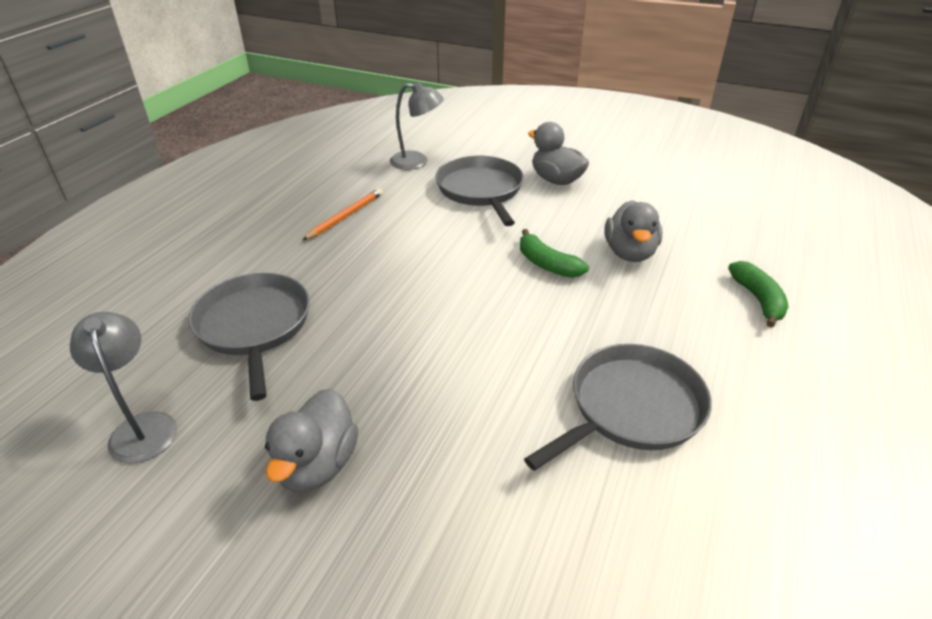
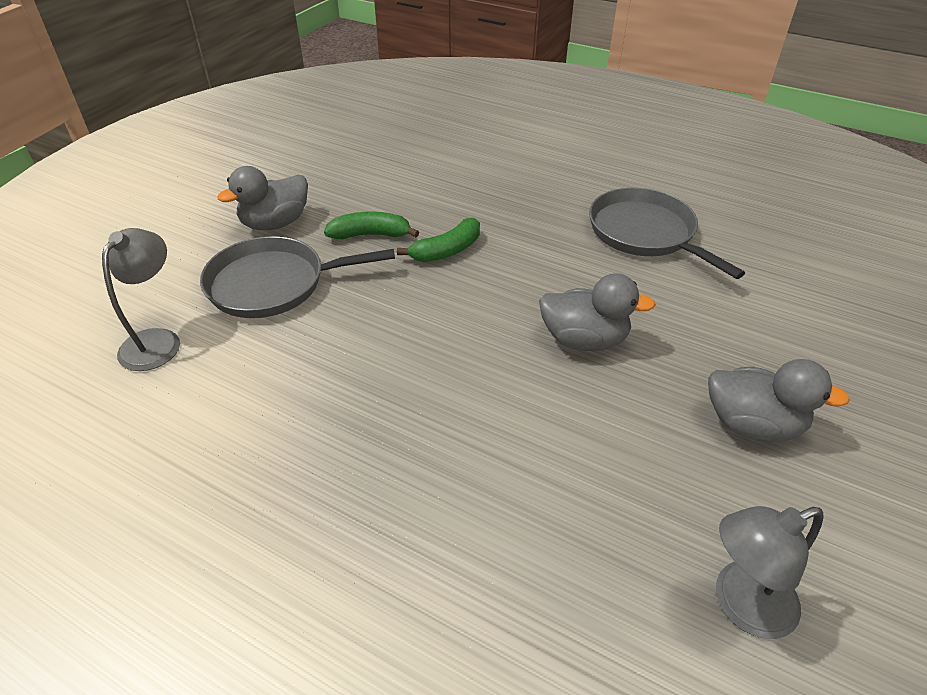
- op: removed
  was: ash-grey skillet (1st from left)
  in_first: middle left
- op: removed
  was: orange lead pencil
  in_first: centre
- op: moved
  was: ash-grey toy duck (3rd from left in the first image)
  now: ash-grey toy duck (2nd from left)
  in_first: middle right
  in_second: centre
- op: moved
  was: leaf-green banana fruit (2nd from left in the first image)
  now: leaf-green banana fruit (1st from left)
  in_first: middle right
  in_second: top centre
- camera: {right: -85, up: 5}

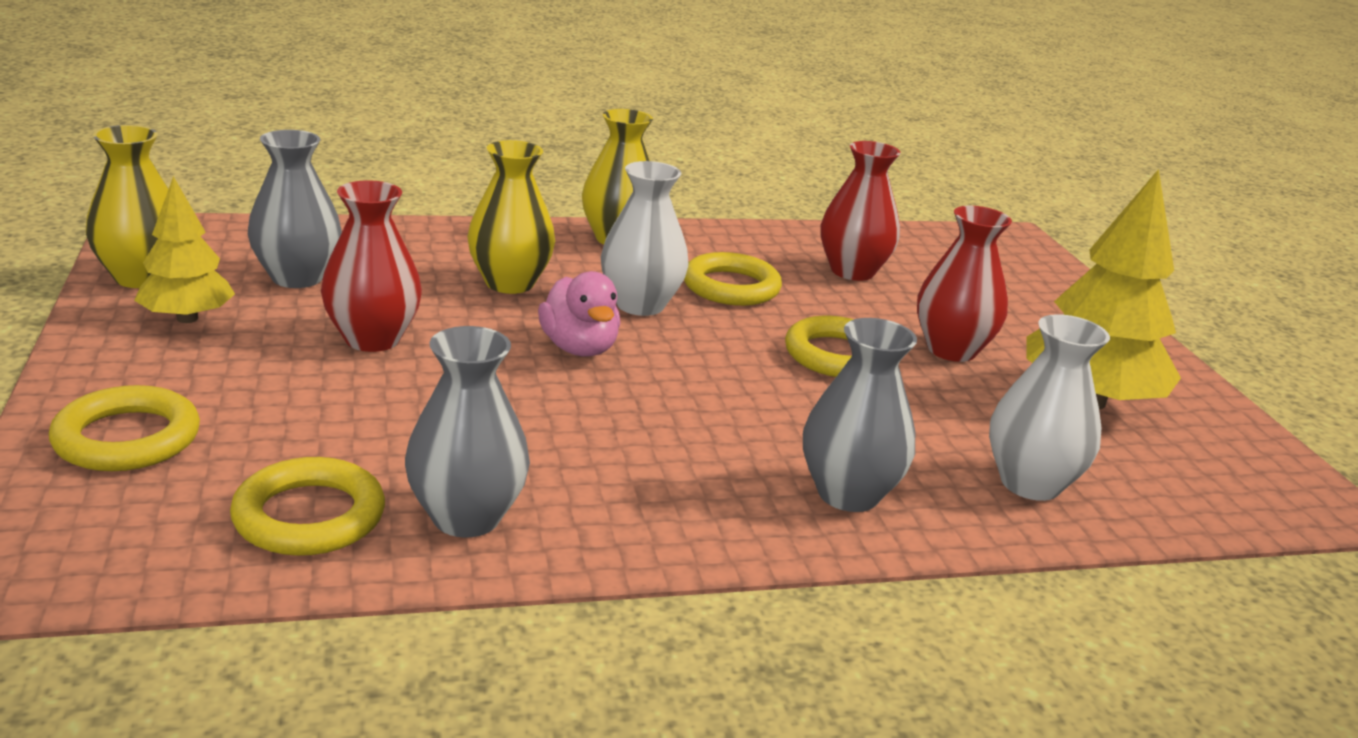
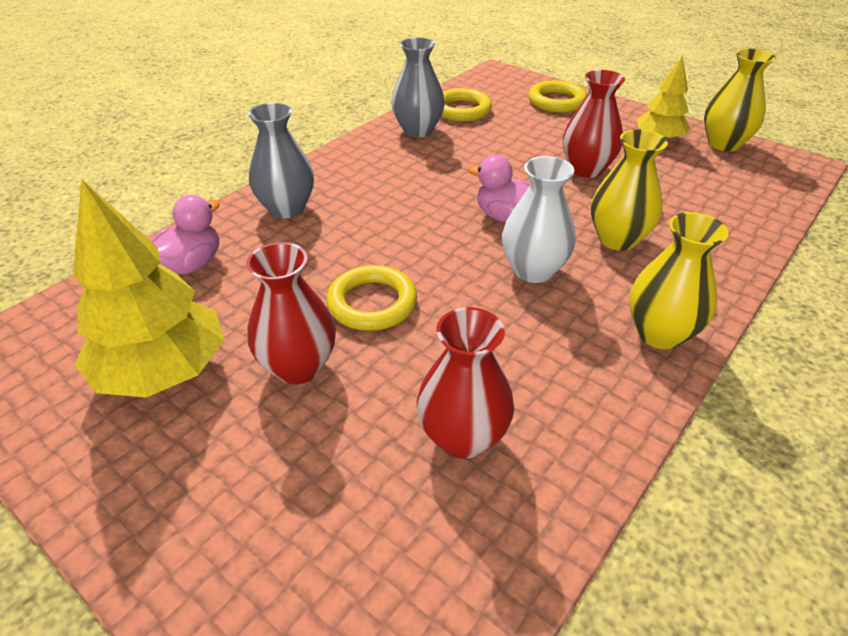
- op: removed
  was: ash-grey tall vase (1st from left)
  in_first: top left
- op: removed
  was: yellow hoop (3rd from left)
  in_first: centre
- op: replaced
  was: pure white tall vase (2nd from left)
  now: rose-pink toy duck (1st from left)
  in_first: middle right
  in_second: middle left
- camera: {right: 145, up: 15}

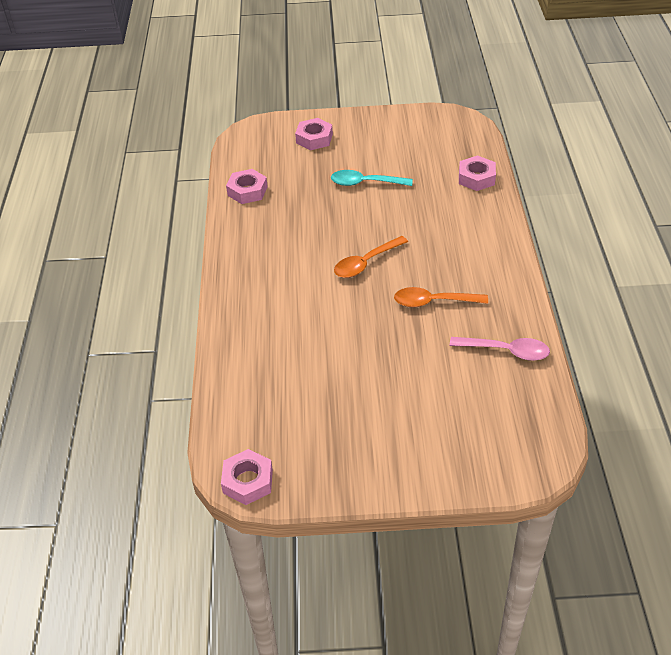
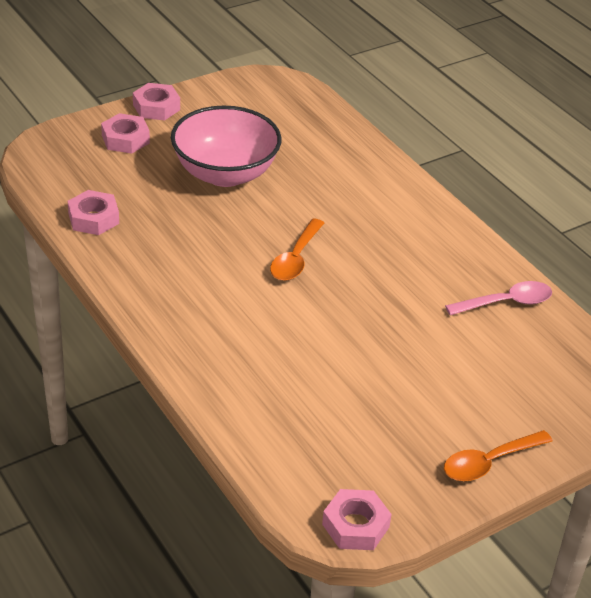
- op: moved
  was: orange spoon (2nd from left)
  in_first: centre
  in_second: bottom right
- op: moved
  was: rose-pink hex nut (4th from left in the first image)
  now: rose-pink hex nut (3rd from left)
  in_first: top right
  in_second: top left
- op: replaced
  was: turquoise spoon
  now: rose-pink bowl
  in_first: top centre
  in_second: top centre
- camera: {right: -35, up: -5}

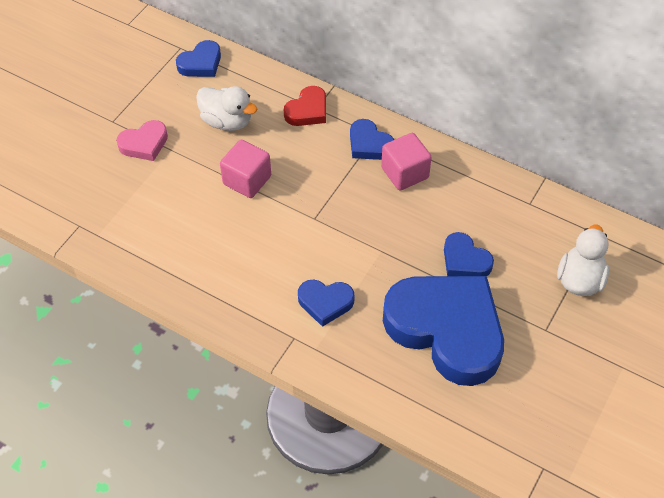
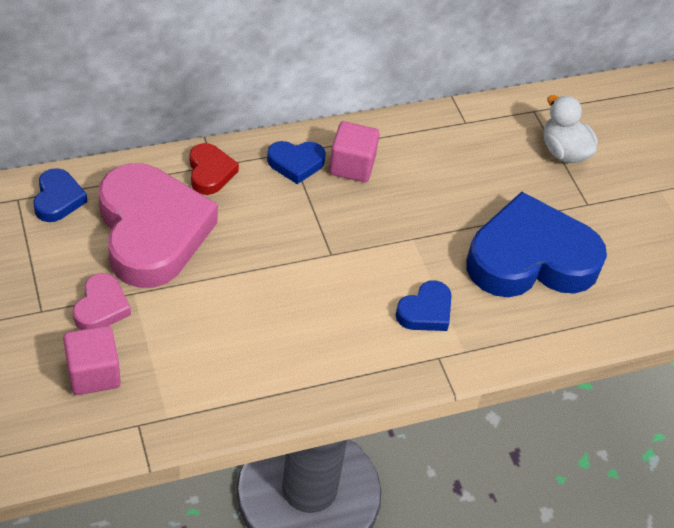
- op: removed
  was: blue heart (5th from left)
  in_first: middle right
- op: moved
  was: rose-pink block (1st from left)
  in_first: centre
  in_second: bottom left
- op: replaced
  was: pure white toy duck (1st from left)
  now: rose-pink heart (2nd from left)
  in_first: top centre
  in_second: middle left
- camera: {right: -55, up: -5}

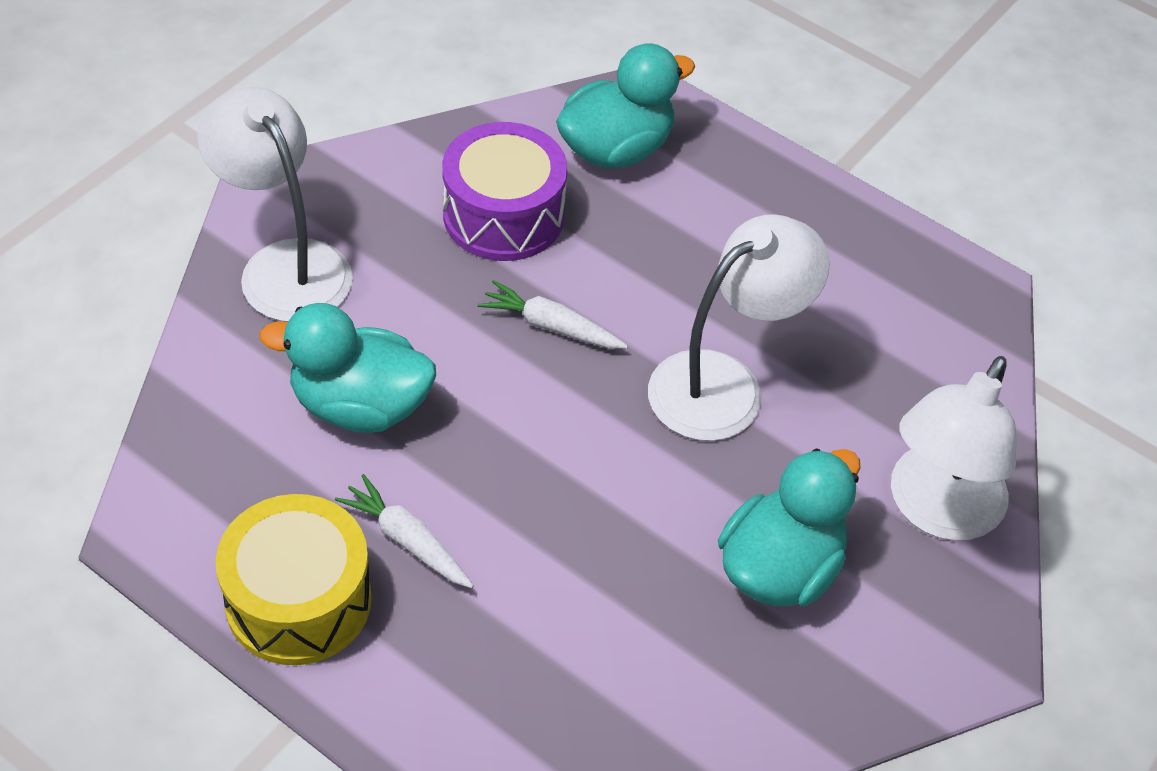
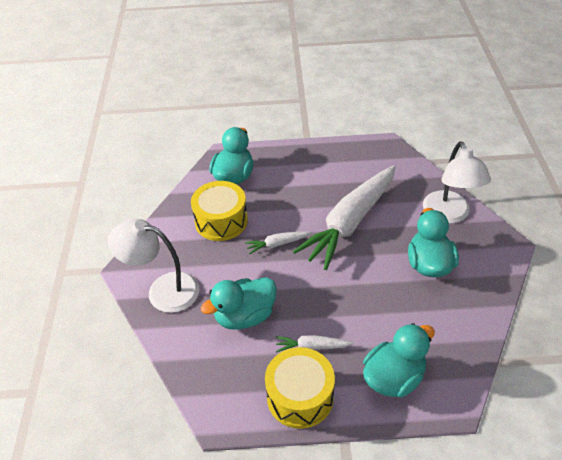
- op: added
  now: turquoise toy duck (3rd from left)
  in_second: bottom right
- op: replaced
  was: pure white reading lamp (2nd from left)
  now: pure white root vegetable (3rd from left)
  in_first: centre
  in_second: centre
- op: recoloured
  was: royal purple snare drum
  now: yellow snare drum (1st from left)
  in_first: top centre
  in_second: centre
- camera: {right: -35, up: -5}

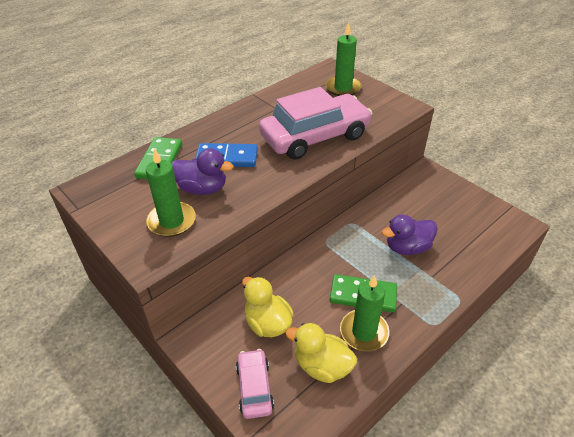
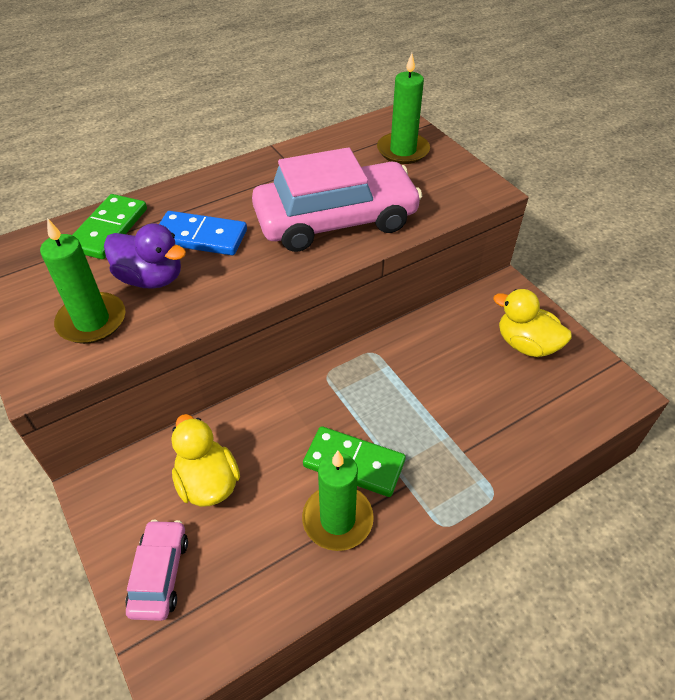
- op: removed
  was: royal purple toy duck (2nd from left)
  in_first: middle right
- op: moved
  was: yellow toy duck (2nd from left)
  in_first: bottom centre
  in_second: middle right
- camera: {right: 10, up: 5}

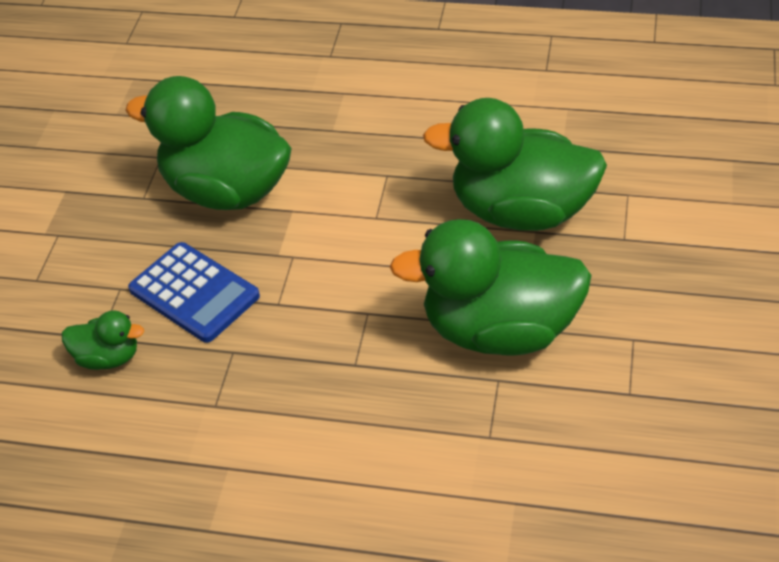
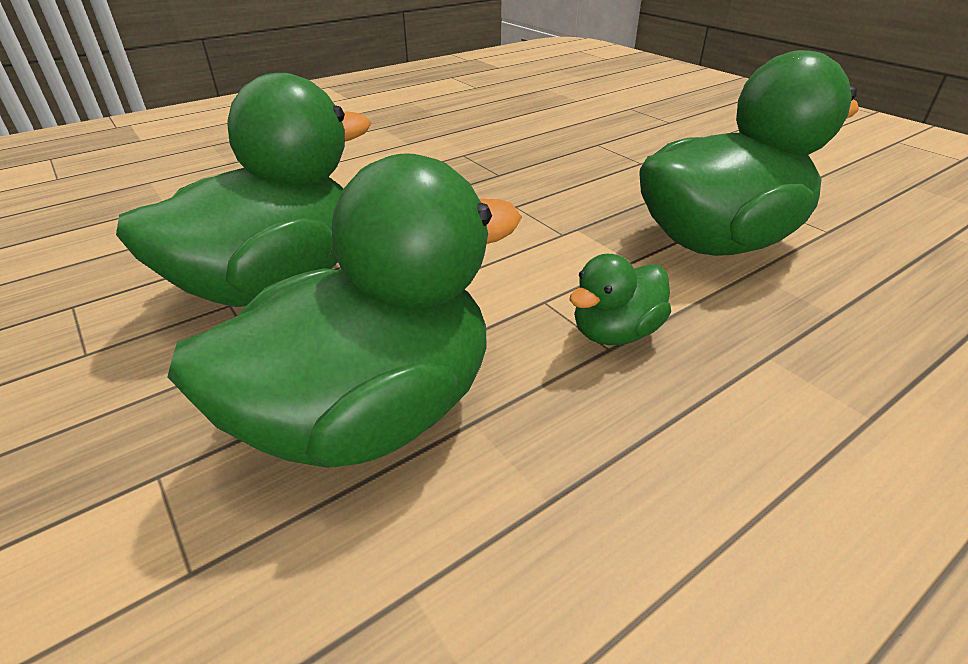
- op: removed
  was: blue calculator
  in_first: middle left
- op: moved
  was: leaf-green toy duck (1st from left in the first image)
  now: leaf-green toy duck (3rd from left)
  in_first: middle left
  in_second: centre
- camera: {right: 130, up: -10}

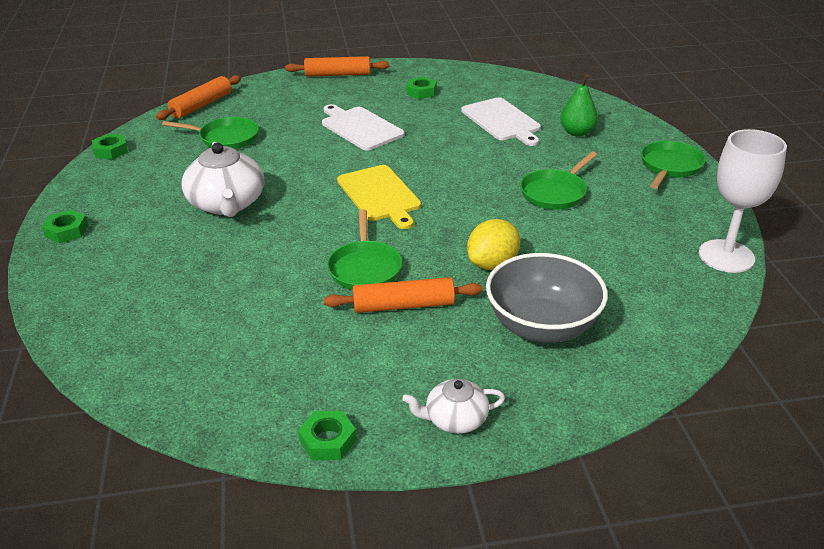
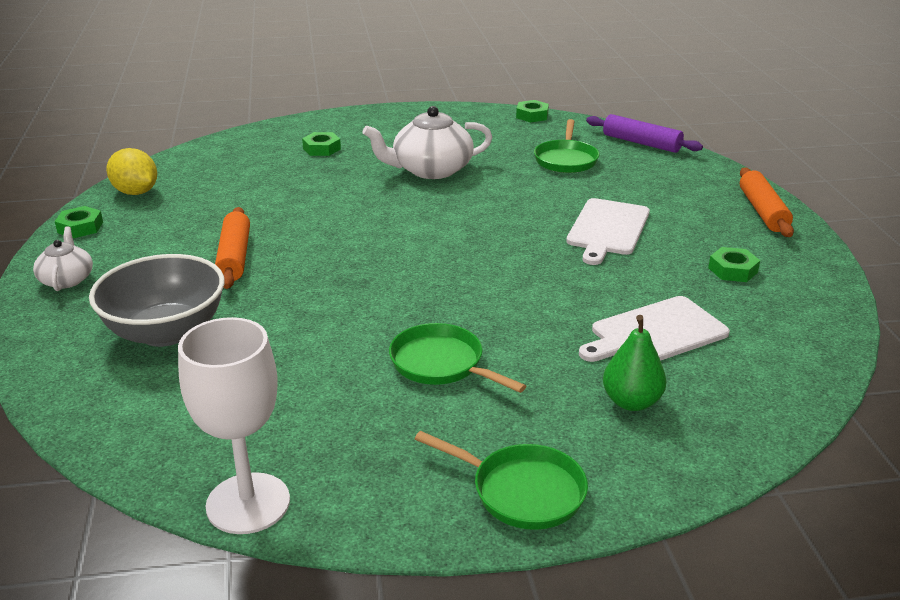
- op: removed
  was: leaf-green skillet (2nd from left)
  in_first: centre
- op: removed
  was: yellow bread board
  in_first: centre
- op: moved
  was: leaf-green hex nut (1st from left in the first image)
  now: leaf-green hex nut (2nd from left)
  in_first: middle left
  in_second: top centre
- op: moved
  was: yellow citrus fruit
  in_first: centre
  in_second: top left
- op: recoloured
  was: orange rolling pin (1st from left)
  now: royal purple rolling pin
  in_first: top left
  in_second: top right
- op: turned
  was: pure white bread board (1st from left)
  in_first: top centre
  in_second: middle right
  clockwise: 150
- camera: {right: 90, up: -5}

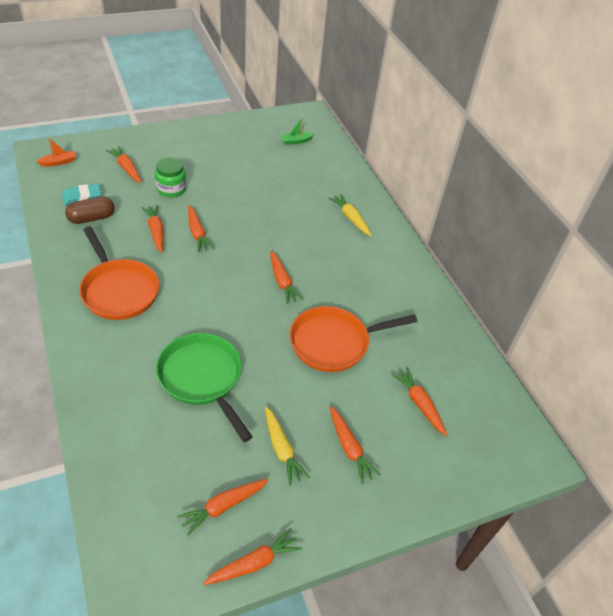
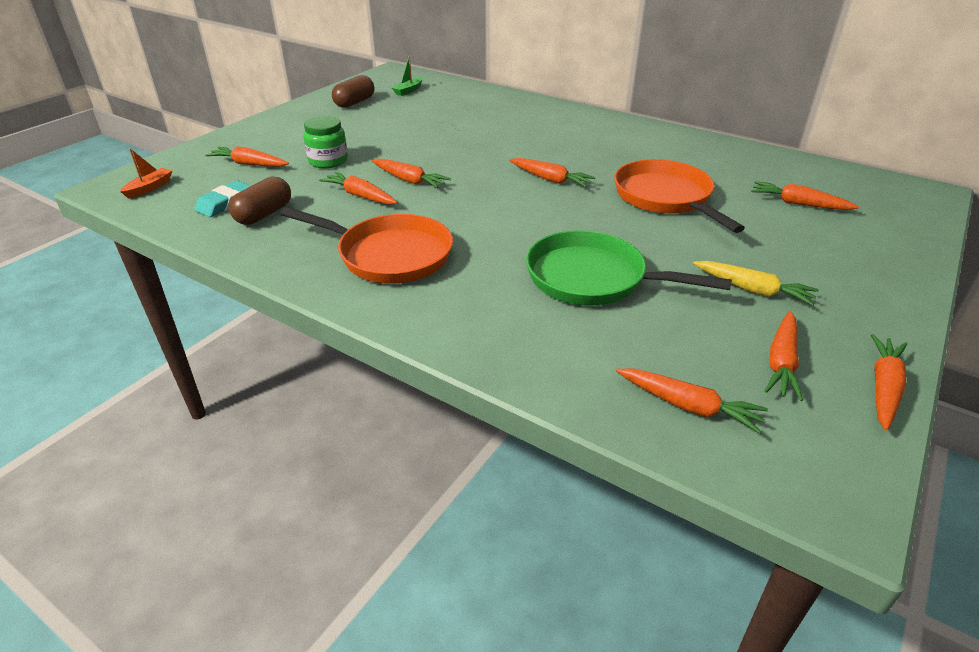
- op: removed
  was: yellow root vegetable (2nd from left)
  in_first: centre
- op: added
  now: dark brown capsule (2nd from left)
  in_second: top centre
- op: moved
  was: orange root vegetable (7th from left in the first image)
  now: orange root vegetable (5th from left)
  in_first: bottom centre
  in_second: middle right
- op: turned
  was: orange skillet (2nd from left)
  in_first: centre
  in_second: top right
  clockwise: 120
- camera: {right: -30, up: -10}

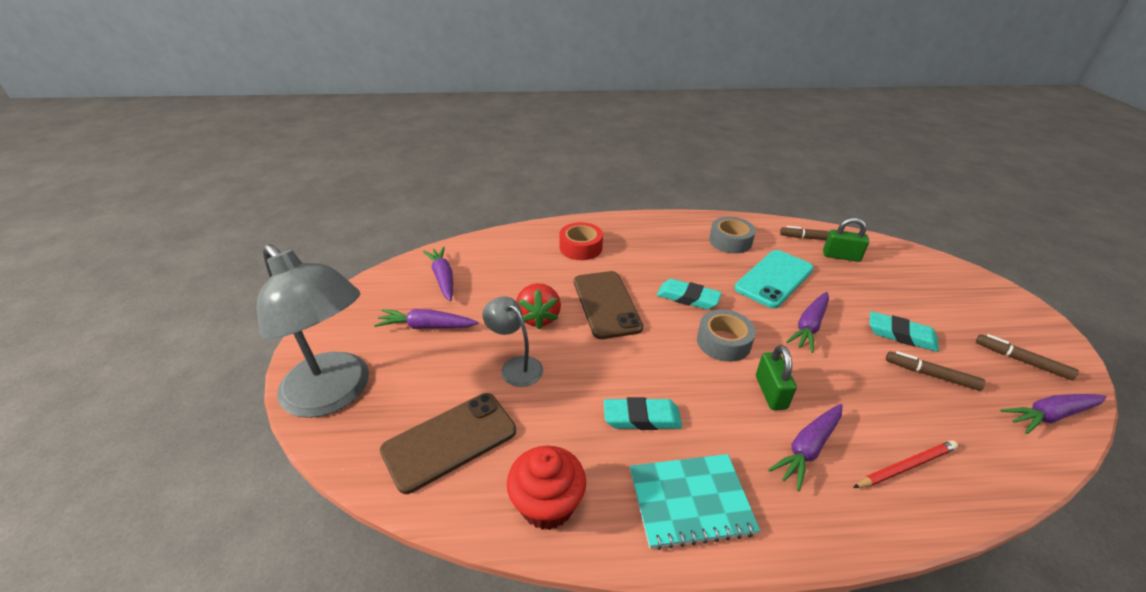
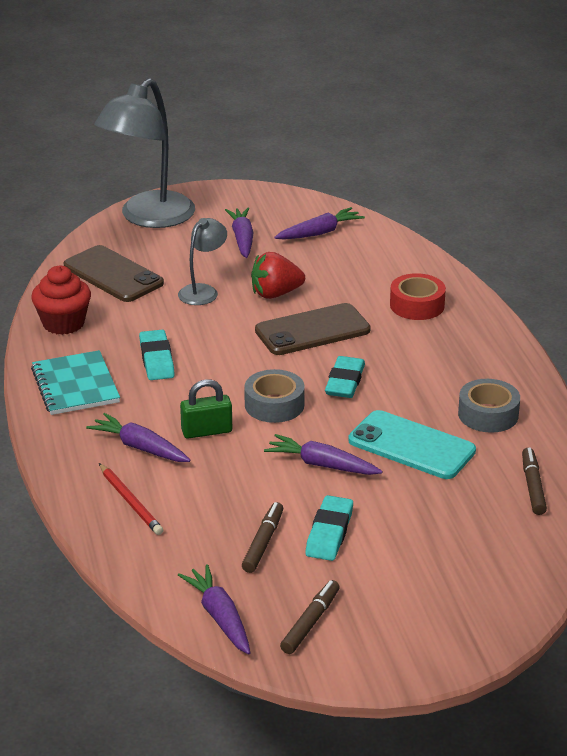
- op: removed
  was: leaf-green lock (2nd from left)
  in_first: middle right
- camera: {right: 80, up: -5}

